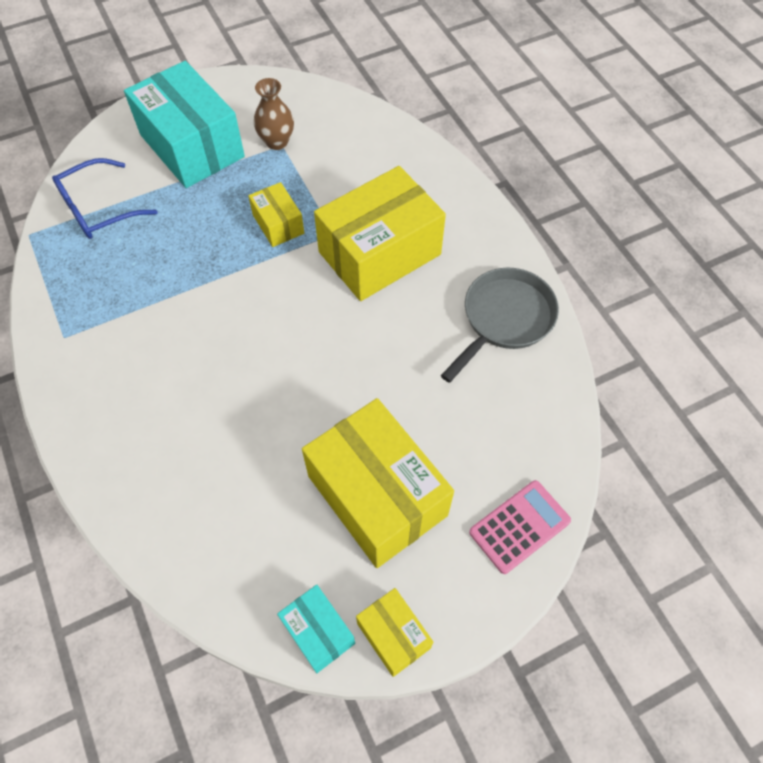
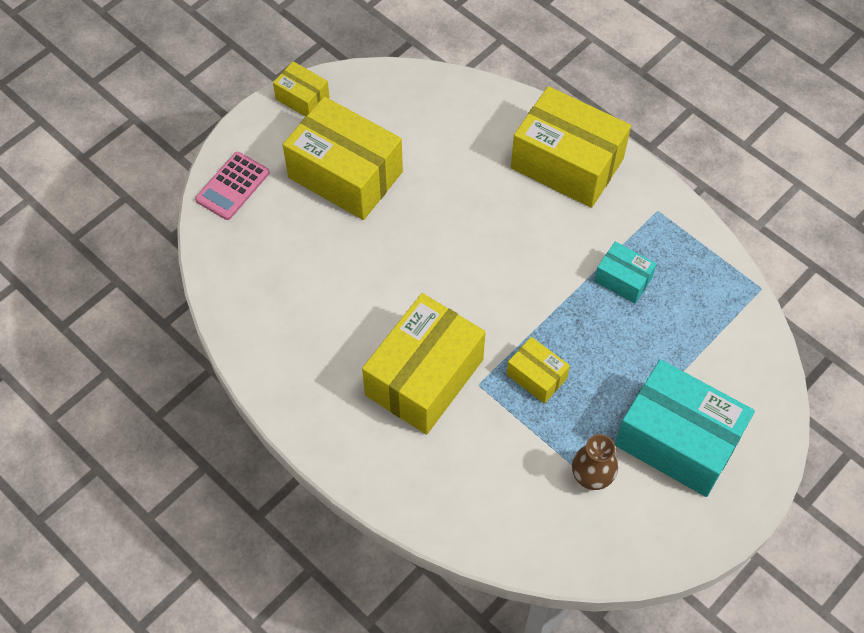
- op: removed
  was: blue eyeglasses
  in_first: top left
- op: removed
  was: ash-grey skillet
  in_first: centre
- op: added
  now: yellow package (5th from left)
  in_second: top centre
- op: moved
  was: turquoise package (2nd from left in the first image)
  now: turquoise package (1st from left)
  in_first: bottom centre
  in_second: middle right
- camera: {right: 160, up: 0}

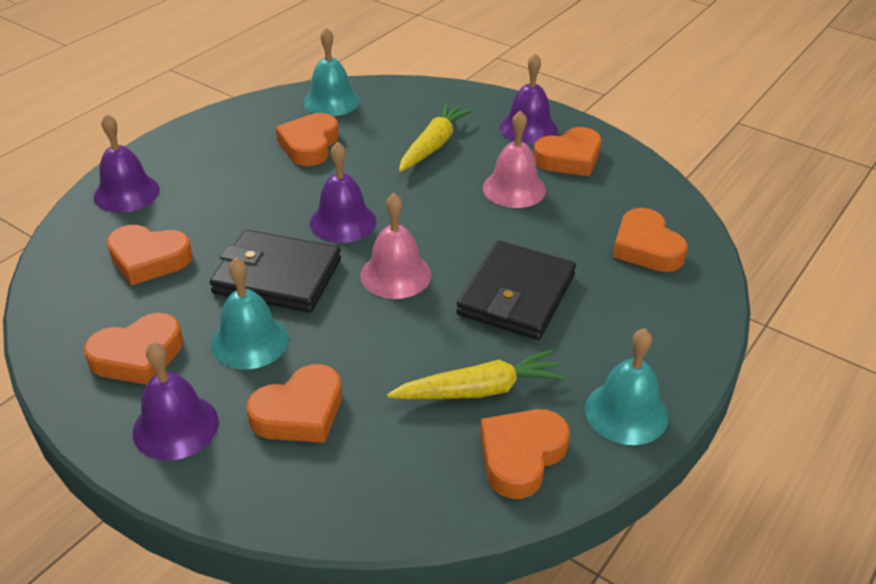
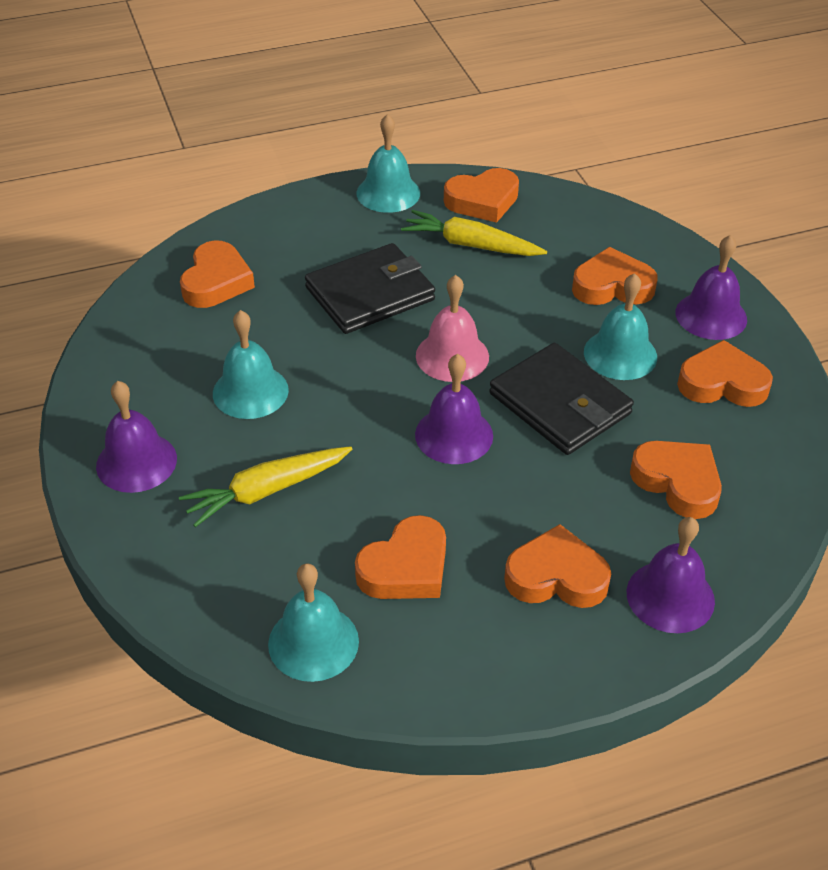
- op: moved
  was: orange heart (6th from left in the first image)
  now: orange heart (4th from left)
  in_first: top centre
  in_second: middle right
- op: recoloured
  was: rose-pink bell (2nd from left)
  now: turquoise bell (1st from left)
  in_first: top centre
  in_second: middle left
- camera: {right: -145, up: 5}

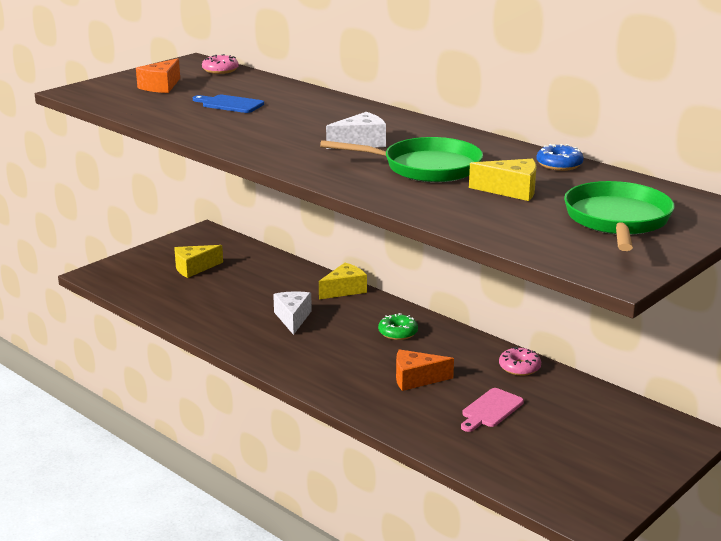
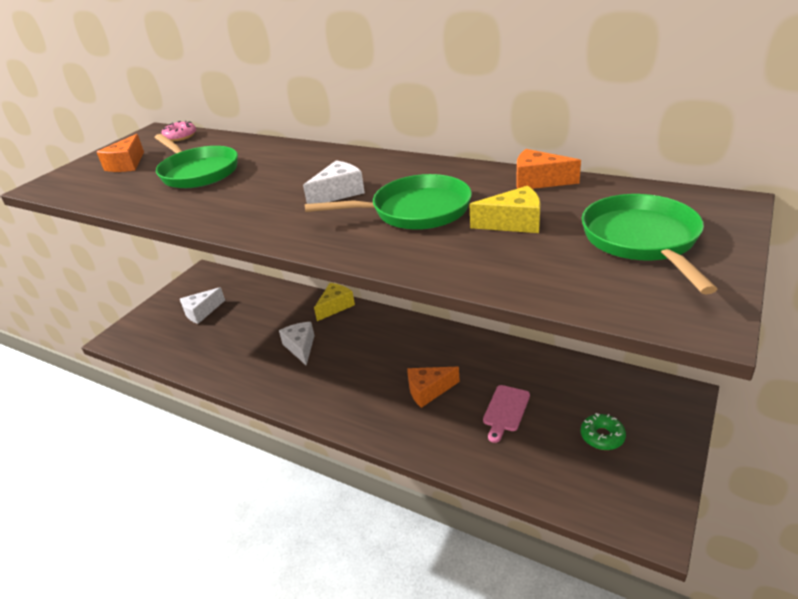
- op: removed
  was: rose-pink glazed donut (2nd from left)
  in_first: bottom right
- op: moved
  was: leaf-green glazed donut
  in_first: centre
  in_second: bottom right
- op: replaced
  was: blue bread board
  now: leaf-green skillet (1st from left)
  in_first: top left
  in_second: top left
- op: replaced
  was: blue glazed donut
  now: orange cheese (3rd from left)
  in_first: top right
  in_second: top right
- op: recoloured
  was: yellow cheese (1st from left)
  now: pure white cheese (1st from left)
  in_first: middle left
  in_second: middle left
- camera: {right: -10, up: 10}

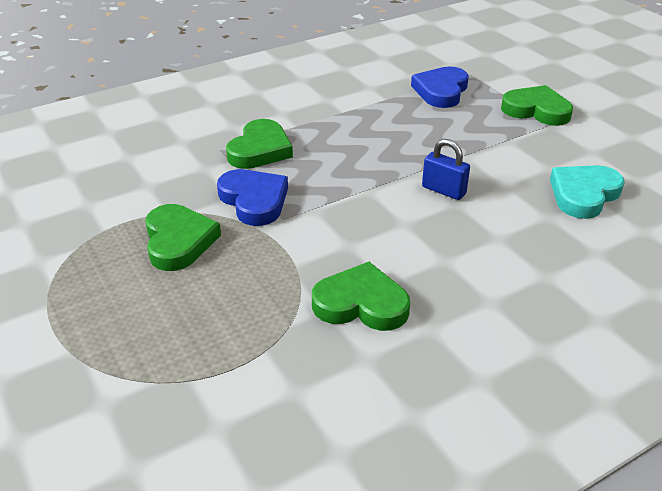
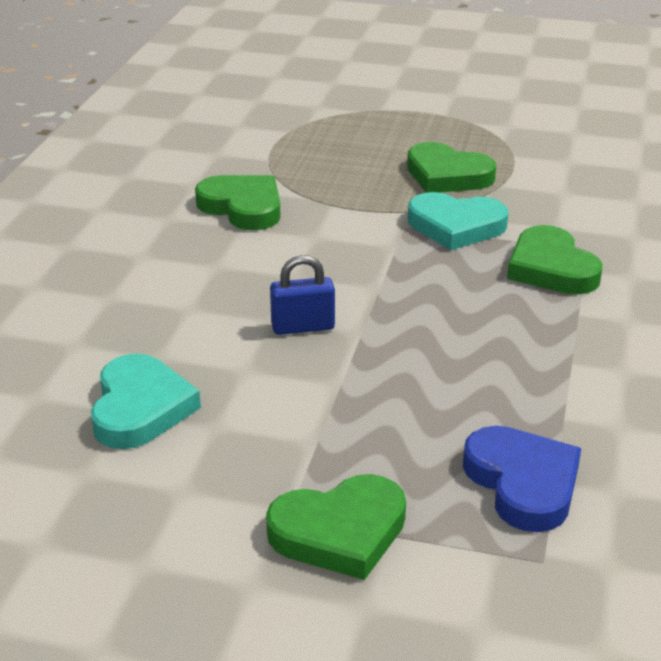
- op: recoloured
  was: blue heart (1st from left)
  now: turquoise heart (2nd from left)
  in_first: centre
  in_second: middle right
- op: turned
  was: leaf-green heart (3rd from left in the first image)
  in_first: centre
  in_second: top centre
  clockwise: -105
- camera: {right: 135, up: -5}

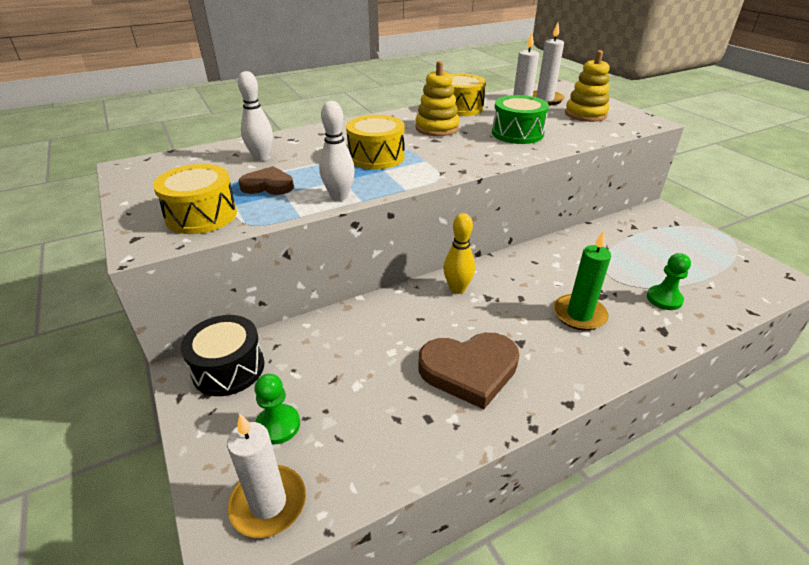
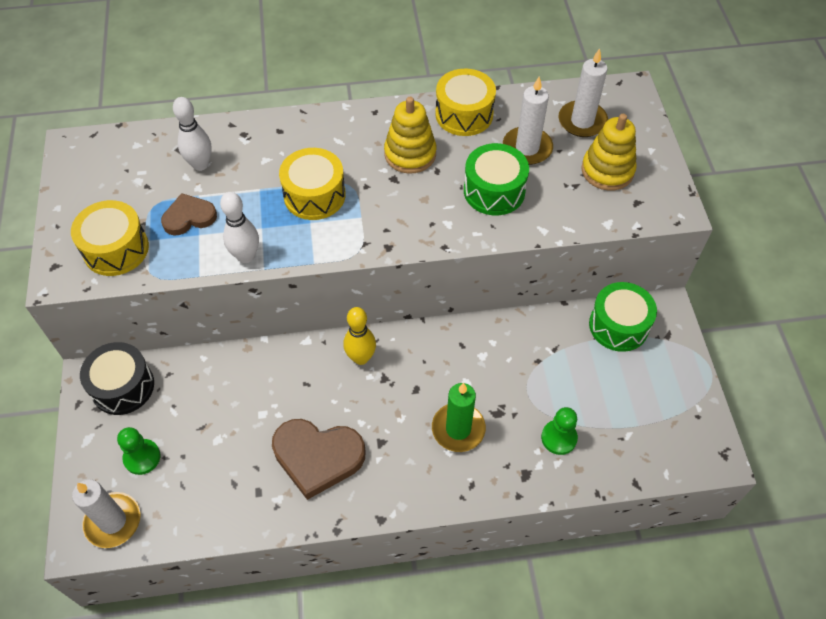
- op: added
  now: leaf-green snare drum (2nd from left)
  in_second: middle right
- op: turned
  was: dark brown heart (1st from left)
  in_first: top left
  in_second: middle left
  clockwise: -45
- camera: {right: 20, up: 20}

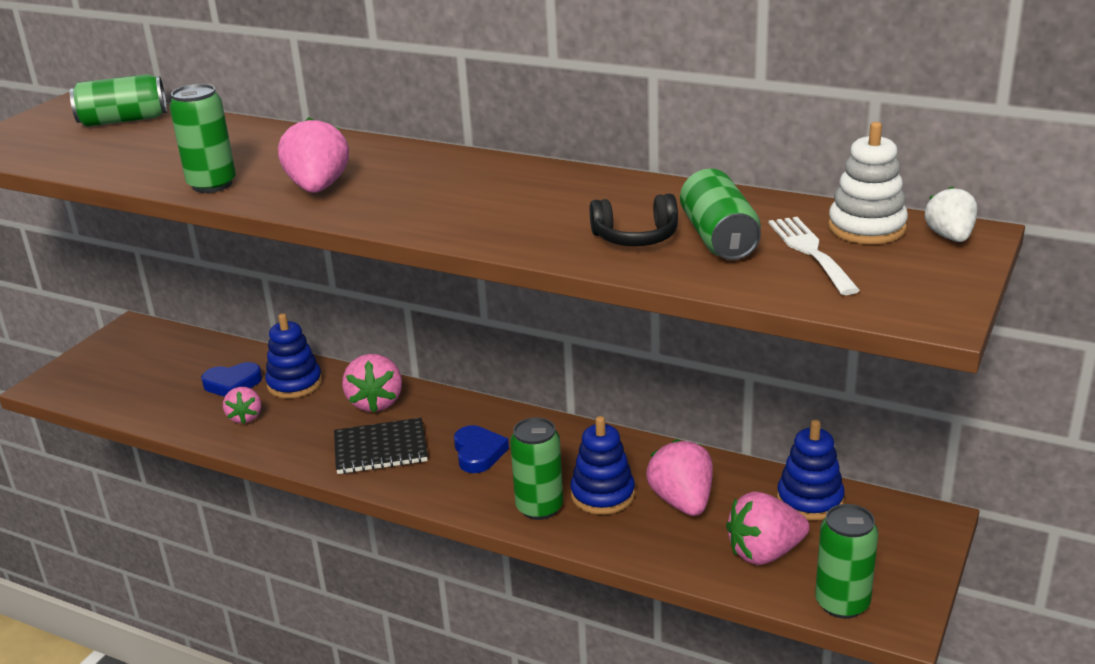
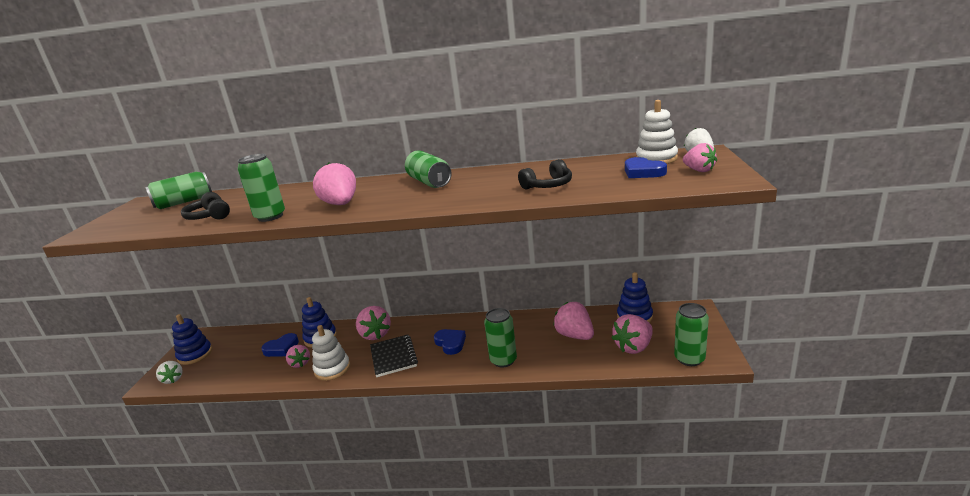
- op: added
  now: pure white strawberry (1st from left)
  in_second: bottom left
- op: added
  now: ebony headset (1st from left)
  in_second: middle left
- op: added
  now: pure white stacking toy (1st from left)
  in_second: bottom centre
- op: added
  now: rose-pink strawberry (6th from left)
  in_second: top right
- op: moved
  was: blue stacking toy (2nd from left in the first image)
  now: blue stacking toy (1st from left)
  in_first: bottom centre
  in_second: bottom left
- op: moved
  was: leaf-green soda can (4th from left in the first image)
  now: leaf-green soda can (3rd from left)
  in_first: top centre
  in_second: centre
- op: replaced
  was: pure white table fork
  now: blue heart (3rd from left)
  in_first: middle right
  in_second: centre
- op: turned
  was: ebony notebook
  in_first: bottom centre
  in_second: bottom centre
  clockwise: -75
- camera: {right: -20, up: -5}

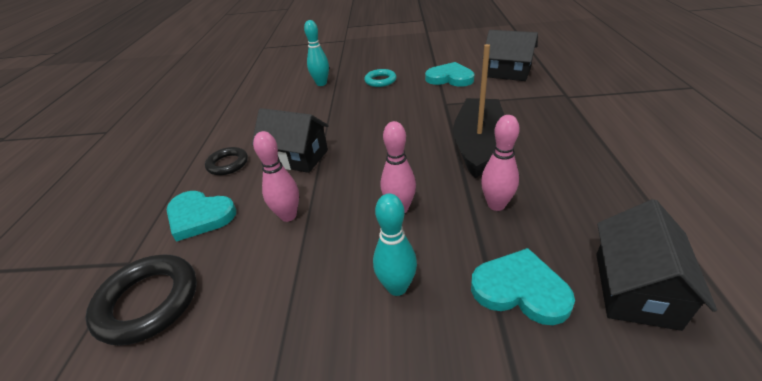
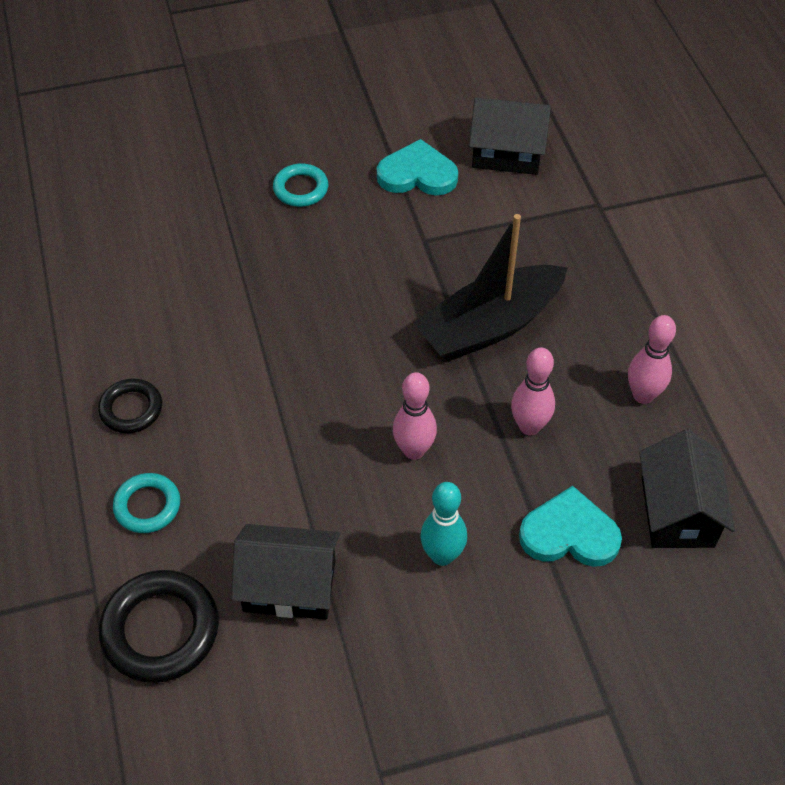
- op: removed
  was: turquoise skittle (1st from left)
  in_first: top centre
- op: moved
  was: ebony cottage (1st from left)
  in_first: centre
  in_second: bottom centre
- op: moved
  was: rose-pink skittle (1st from left in the first image)
  now: rose-pink skittle (3rd from left)
  in_first: centre
  in_second: middle right
- op: replaced
  was: turquoise heart (1st from left)
  now: turquoise hoop (1st from left)
  in_first: middle left
  in_second: middle left
- op: turned
  was: ebony sailboat
  in_first: top centre
  in_second: centre
  clockwise: -120
- camera: {right: -20, up: 15}

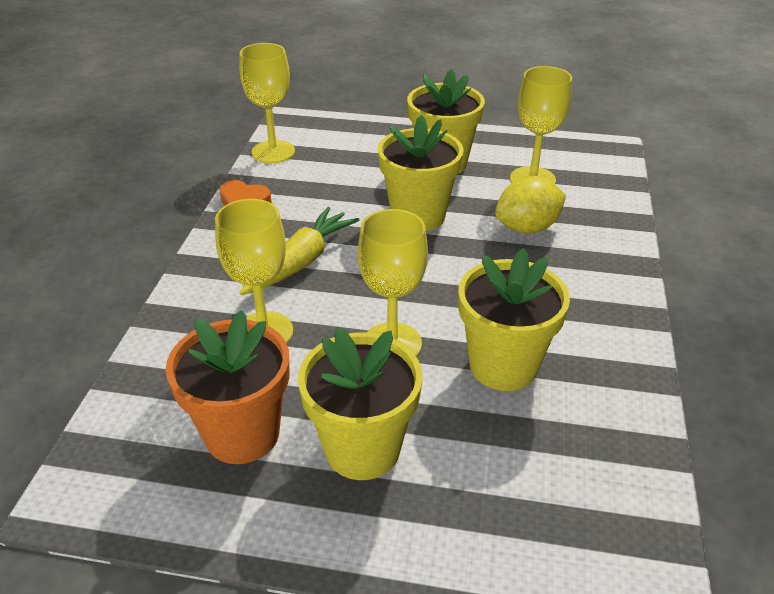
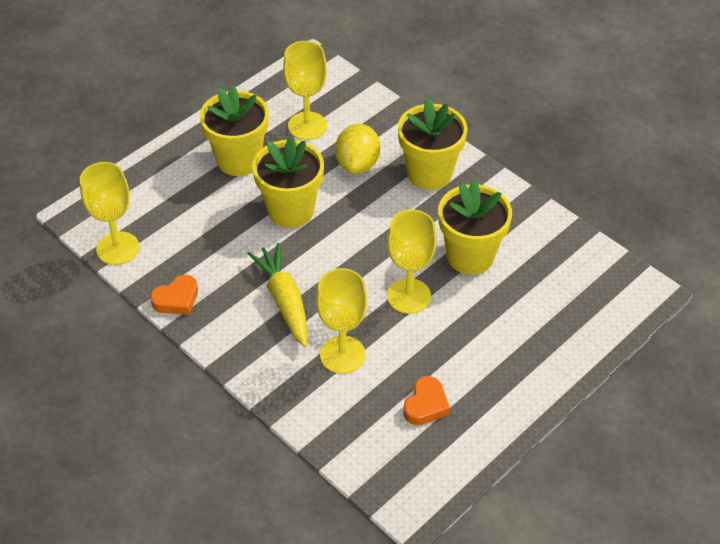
- op: moved
  was: yellow potted plant (1st from left in the first image)
  now: yellow potted plant (3rd from left)
  in_first: bottom centre
  in_second: top centre
- op: replaced
  was: orange potted plant
  now: orange heart (2nd from left)
  in_first: middle left
  in_second: bottom centre
- camera: {right: -55, up: 10}

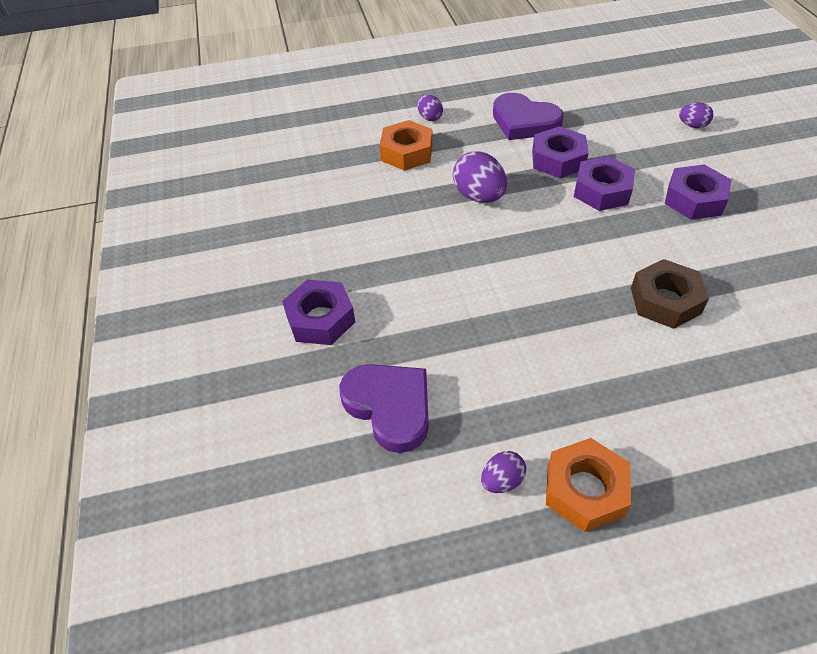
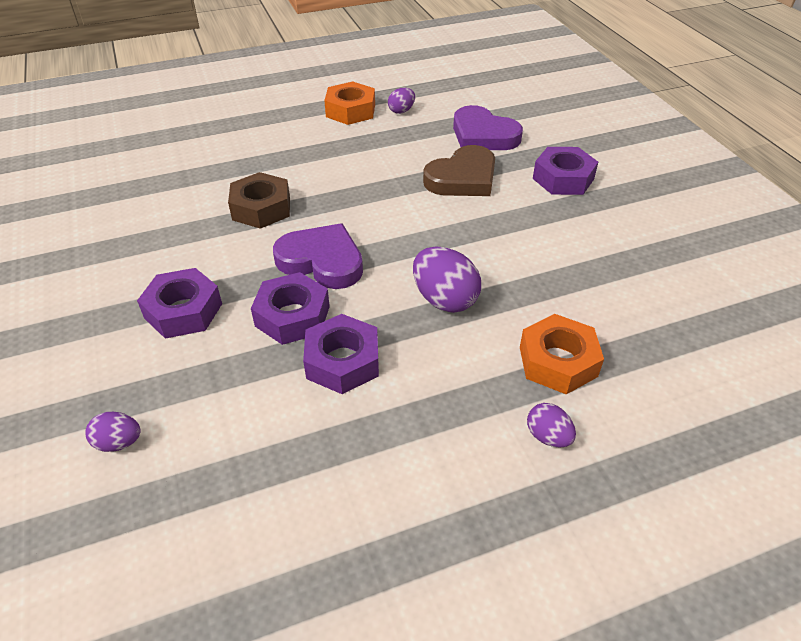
- op: added
  now: dark brown heart
  in_second: top centre
- op: moved
  was: royal purple heart (2nd from left in the first image)
  now: royal purple heart (1st from left)
  in_first: top centre
  in_second: centre
- camera: {right: 170, up: -5}

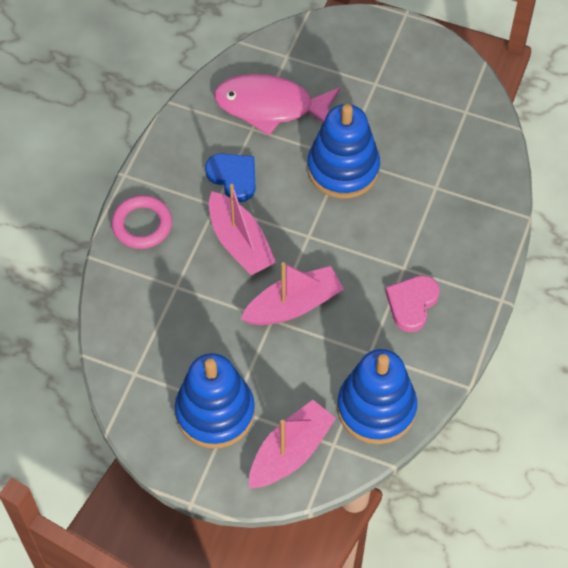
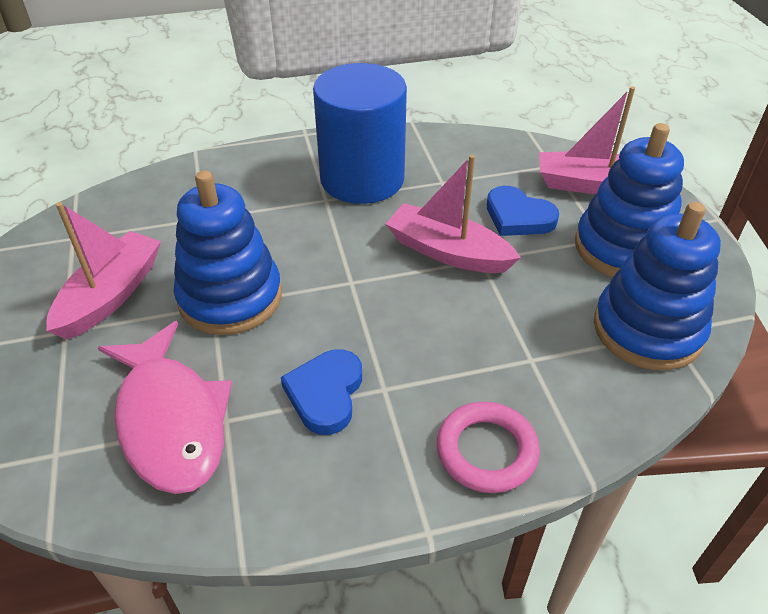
- op: added
  now: blue heart (2nd from left)
  in_second: middle right
- op: moved
  was: rose-pink sailboat (1st from left)
  in_first: centre
  in_second: middle left
- op: moved
  was: blue stacking toy (3rd from left)
  in_first: bottom centre
  in_second: middle right
- op: replaced
  was: rose-pink heart
  now: blue cylinder
  in_first: middle right
  in_second: top centre
- camera: {right: -125, up: -15}

